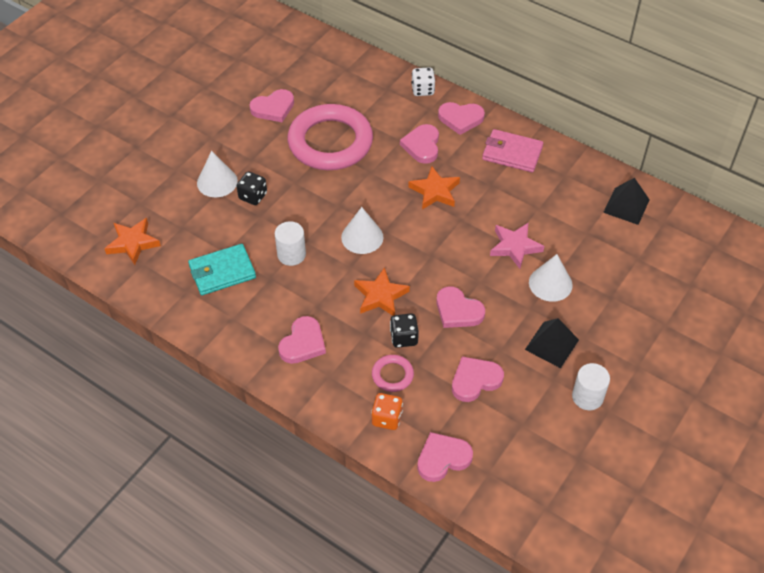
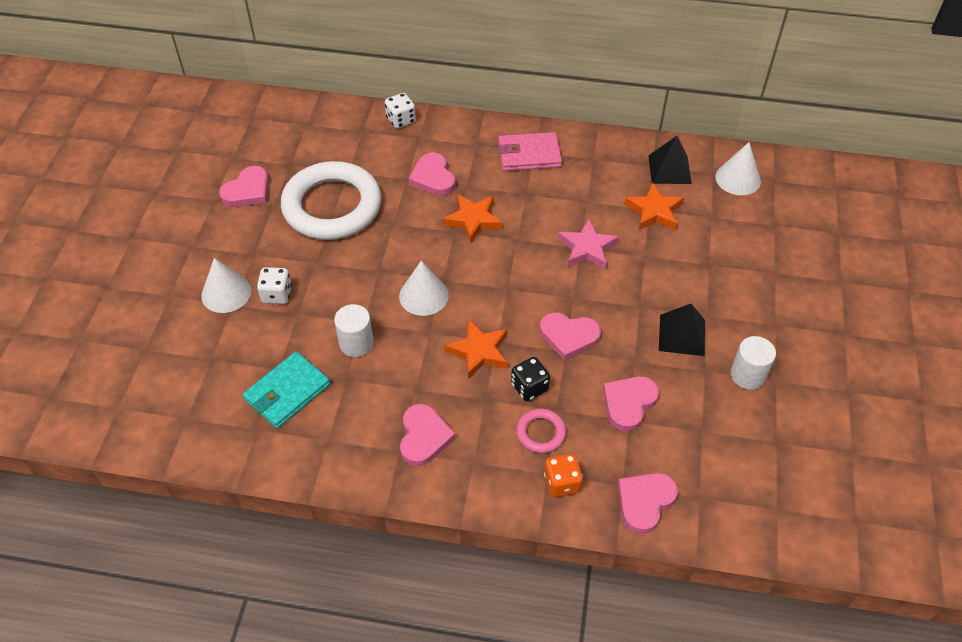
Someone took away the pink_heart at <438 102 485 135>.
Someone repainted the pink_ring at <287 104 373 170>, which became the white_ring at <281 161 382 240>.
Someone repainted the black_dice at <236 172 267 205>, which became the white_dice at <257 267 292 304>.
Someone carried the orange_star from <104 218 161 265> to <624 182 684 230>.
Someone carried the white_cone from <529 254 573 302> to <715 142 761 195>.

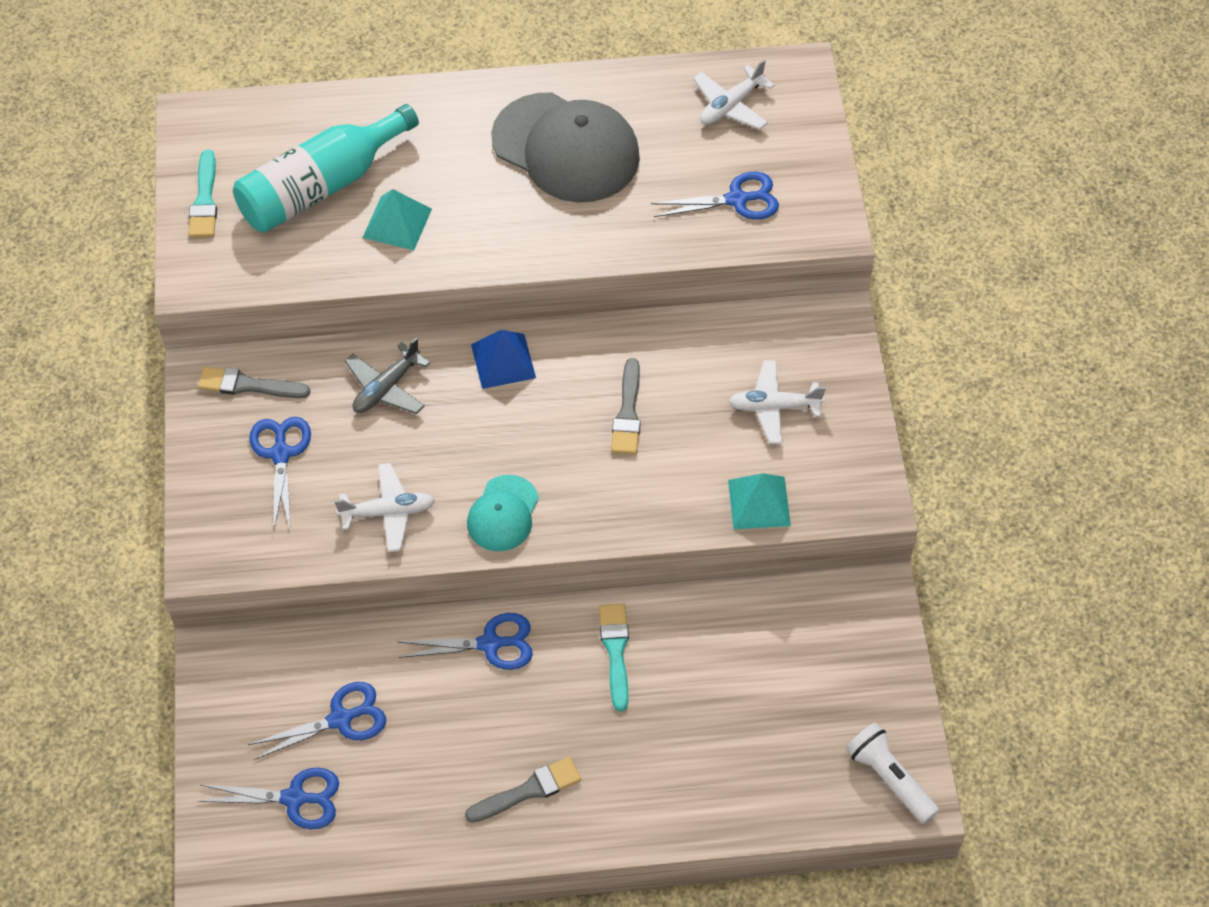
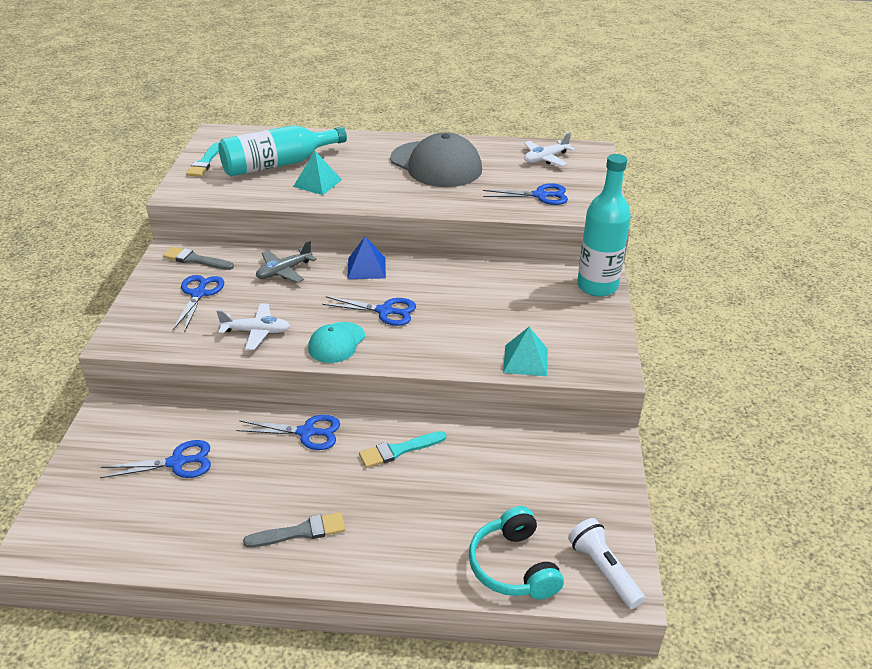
Someone took away the grey_brush at <611 358 641 455>.
Someone took away the white_plane at <728 360 826 444>.
Someone rotated the turquoise_brush at <599 603 629 711> by 120 degrees counterclockwise.
Someone carried the blue_scissors from <198 768 339 829> to <322 296 416 326>.
Someone put down the turquoise_bottle at <577 154 631 297>.
Someone put down the turquoise_headphones at <469 506 564 599>.

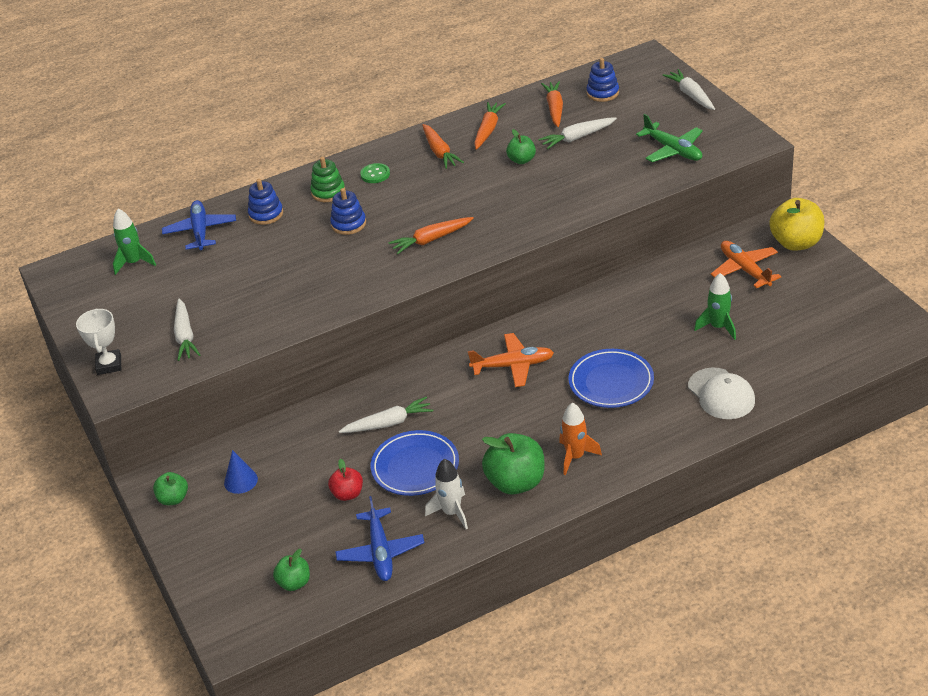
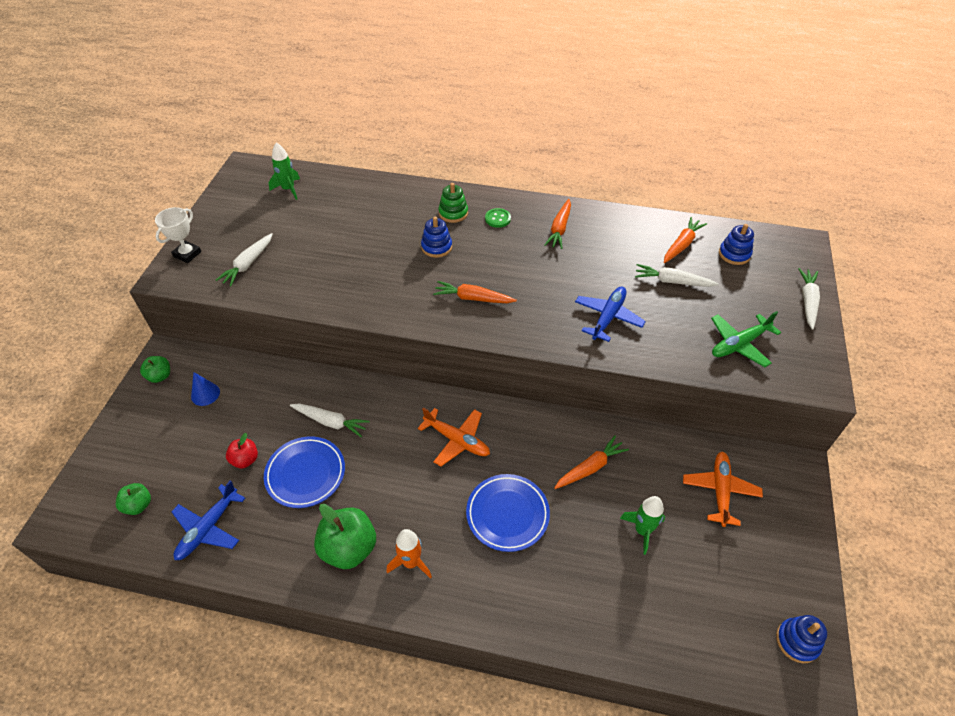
Someone carried the orange_carrot from <474 102 506 150> to <554 436 629 489>.
Someone rotated the green_plane at <636 114 703 162> by 60 degrees clockwise.
Someone took away the green_apple at <506 129 536 164>.
Someone carried the blue_stacking_toy from <248 179 283 225> to <776 615 827 663>.
Someone took away the yellow_apple at <769 198 824 251>.
Someone carried the blue_plane from <162 200 236 250> to <575 286 646 342>.
Someone took away the white_cap at <688 368 755 419>.
Someone took away the white_rocket at <425 459 468 529>.

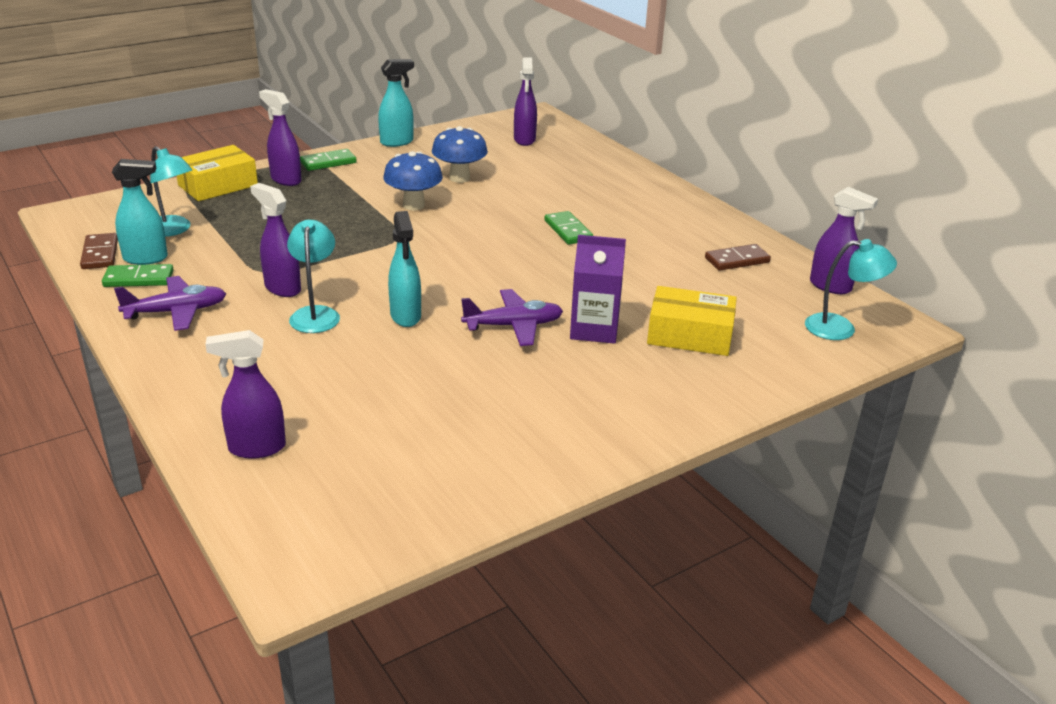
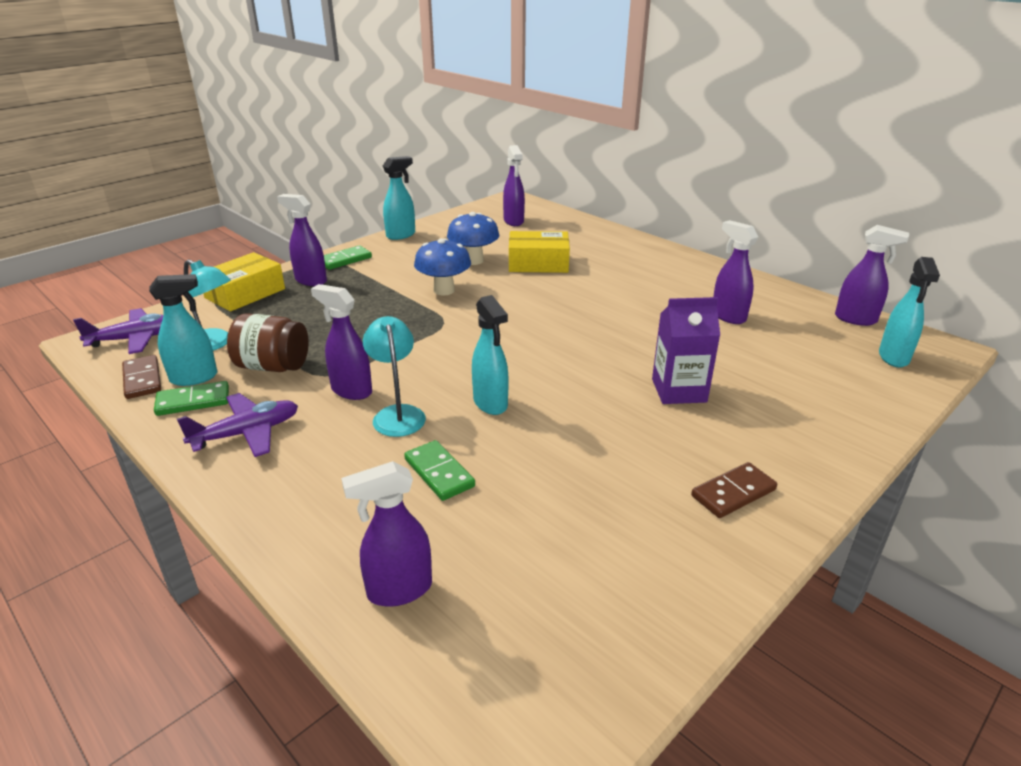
Someone carried the green_domino from <544 211 593 245> to <404 440 475 501>.
Someone swapped the turquoise_lamp at <805 239 897 340> for the turquoise_spray_bottle at <879 257 940 367>.
Someone carried the brown_domino from <705 244 771 271> to <691 462 777 518>.
Someone carried the yellow_box from <647 286 737 356> to <509 231 570 273>.
Someone carried the purple_plane from <461 289 563 346> to <73 308 163 354>.
Someone put down the purple_spray_bottle at <713 220 758 324>.
Someone put down the brown_jar at <227 313 309 372>.

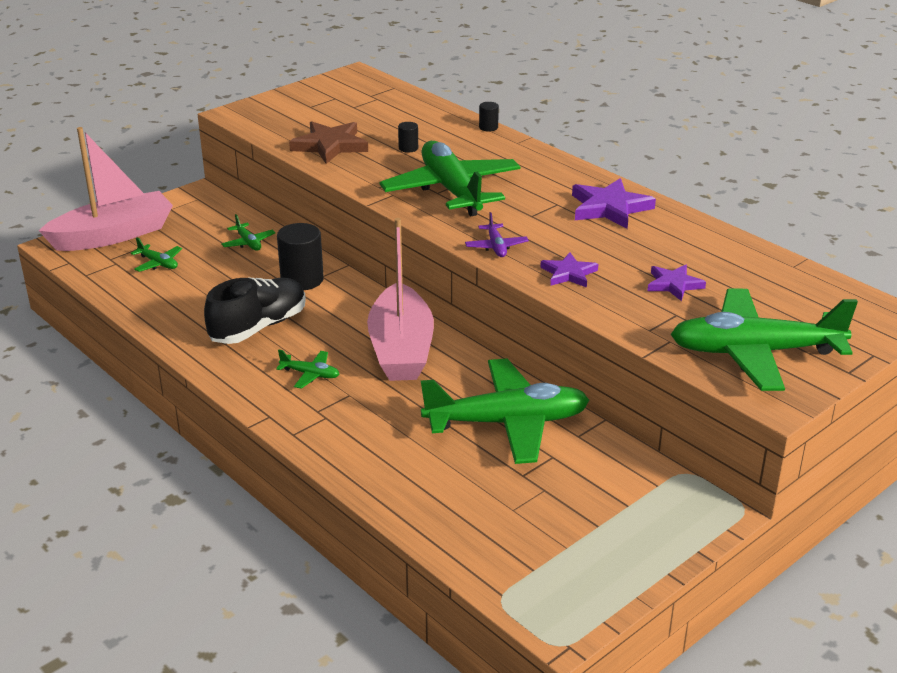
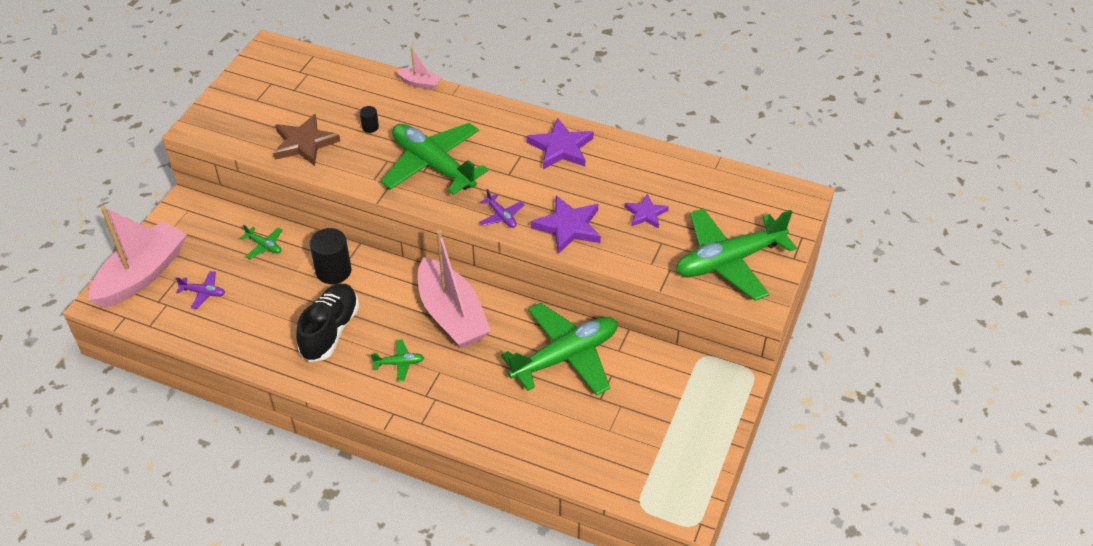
Someone swapped the black_cylinder at <479 102 499 131> for the pink_boat at <396 47 441 90>.
Someone repainted the green_plane at <131 237 182 272>, which became the purple_plane at <176 271 225 309>.
Someone scaled the purple_star at <540 252 598 288> by 1.62.

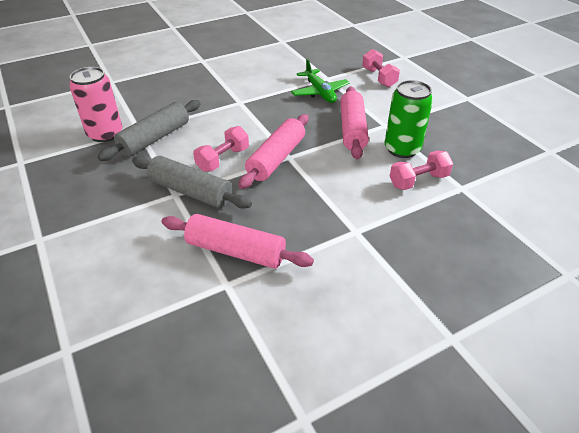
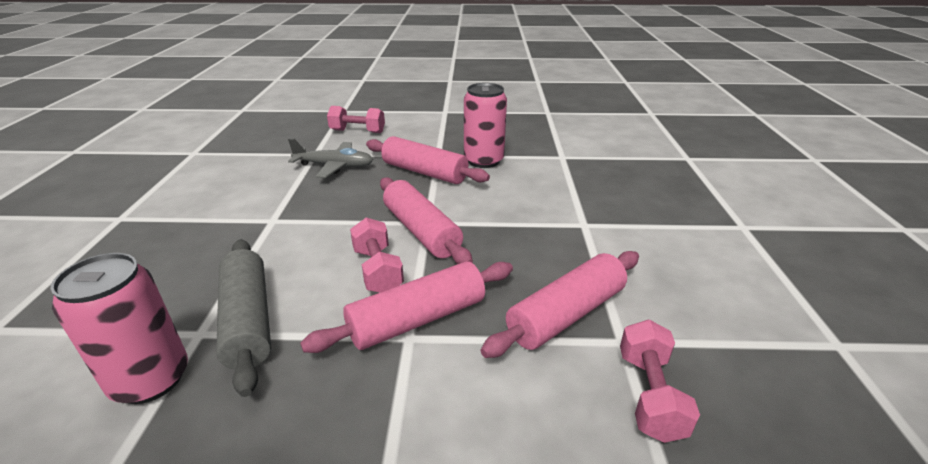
Someone repainted the green_plane at <291 58 350 103>, which became the grey_plane at <288 139 373 178>.
Someone repainted the green_can at <385 80 433 158>, which became the pink_can at <464 83 507 168>.
Someone carried the pink_dumbbell from <390 151 453 190> to <620 319 700 443>.
Someone repainted the grey_rolling_pin at <132 156 252 209>, which became the pink_rolling_pin at <300 261 513 353>.

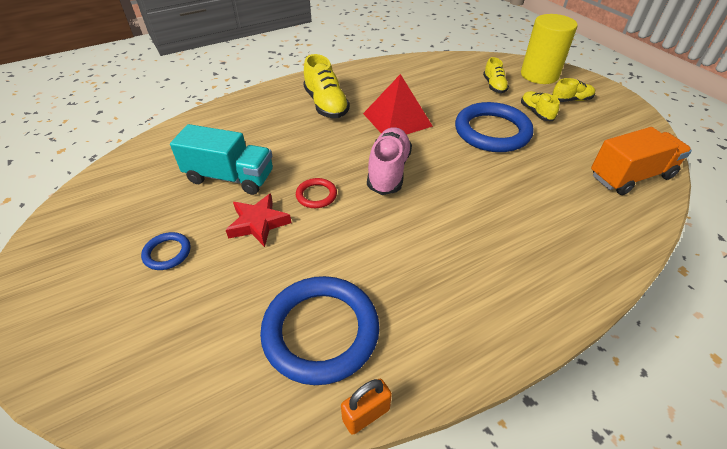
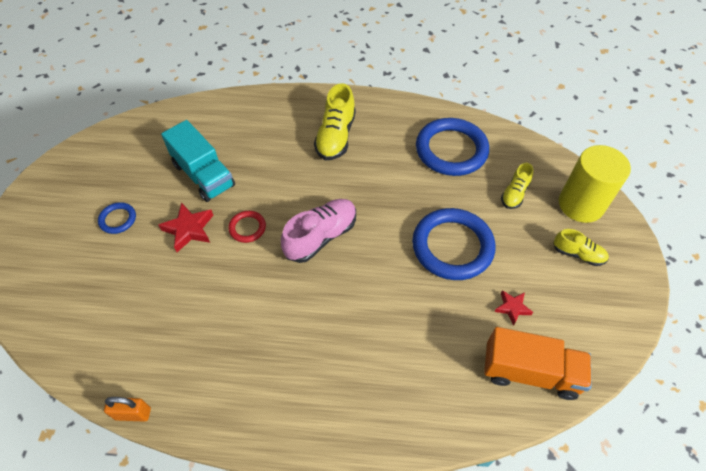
Someone took away the red_pyramid at <363 74 433 135>.
Someone took away the yellow_shoe at <521 91 560 121>.
Someone carried the blue_ring from <260 276 380 385> to <416 118 489 176>.
Someone put down the red_star at <495 290 533 326>.

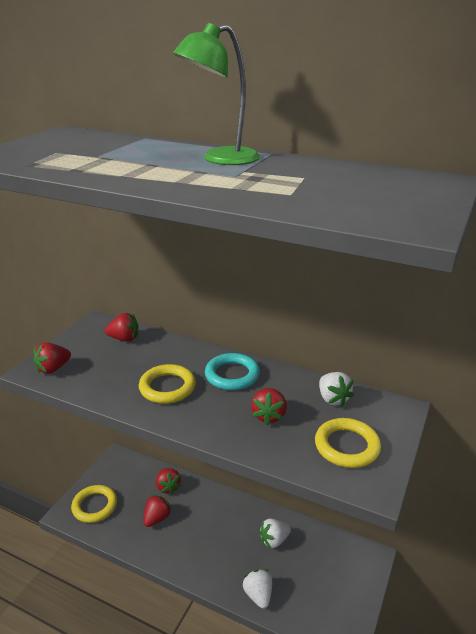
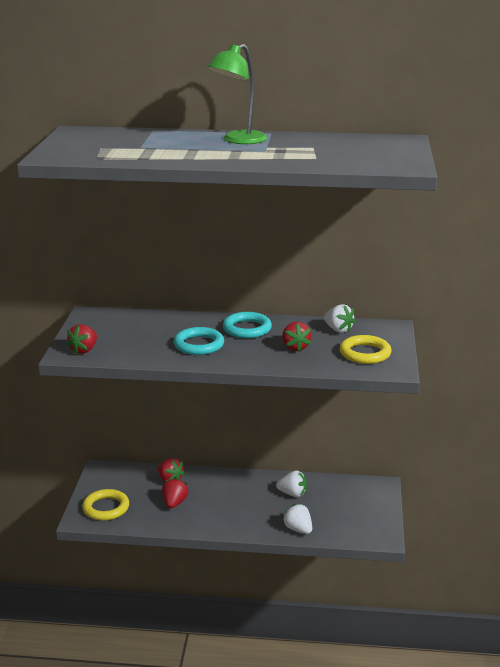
Someone took away the red_strawberry at <105 313 139 342>.
Someone repainted the yellow_ring at <139 364 196 404>, which became the turquoise_ring at <174 327 224 355>.
Someone rotated the white_strawberry at <259 519 291 549> by 120 degrees counterclockwise.

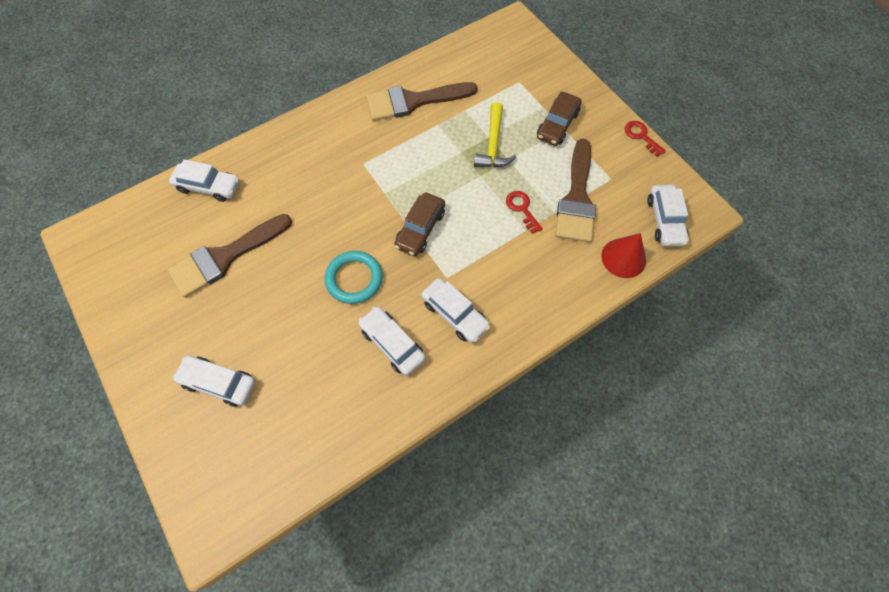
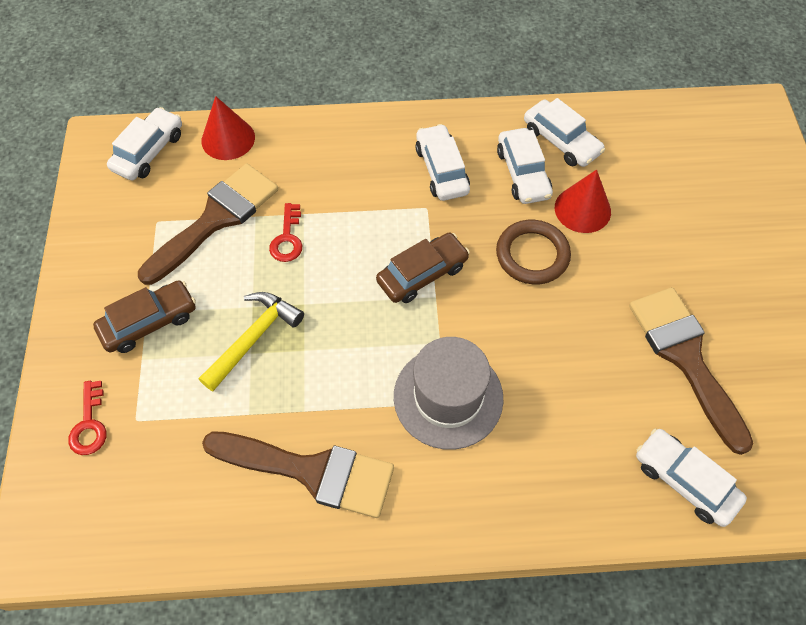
Someone carried the red_key from <625 121 666 157> to <68 381 106 455>.
Someone rotated the brown_brush at <167 214 292 298> by 105 degrees counterclockwise.
Someone repainted the turquoise_ring at <325 251 382 304>, which became the brown_ring at <496 220 571 284>.
Someone carried the white_car from <173 356 256 407> to <524 98 605 167>.
Someone put down the red_cone at <555 169 611 233>.
Someone put down the grey_hat at <394 337 503 450>.

